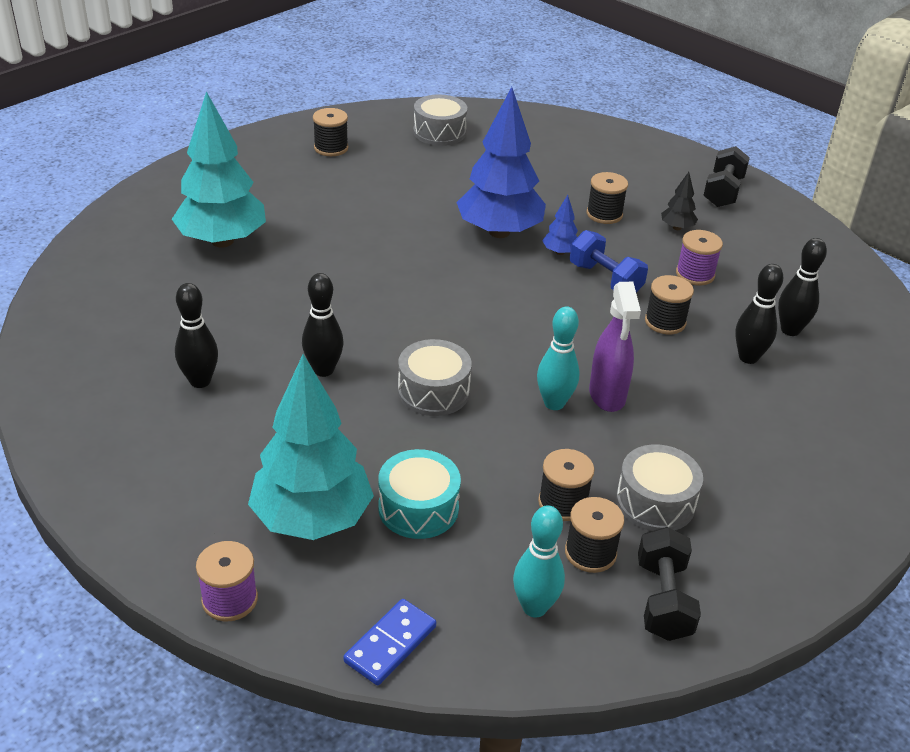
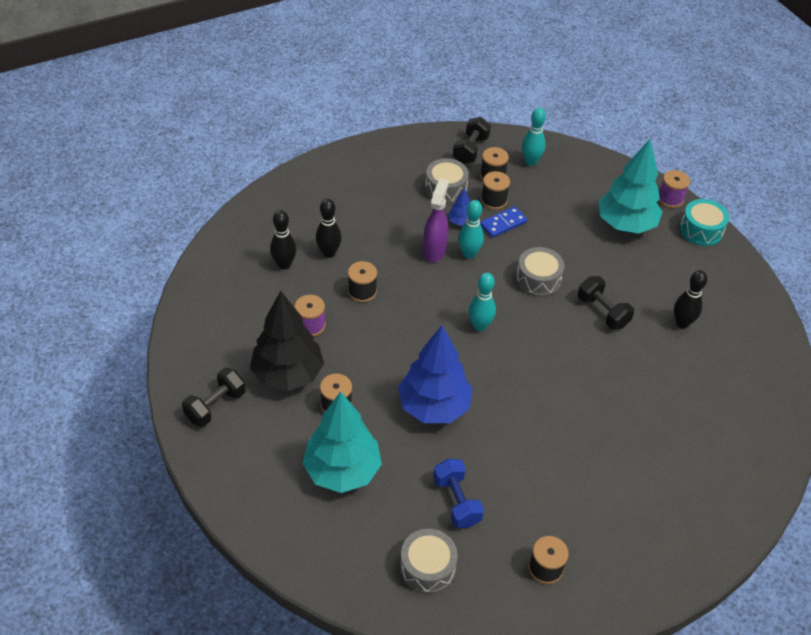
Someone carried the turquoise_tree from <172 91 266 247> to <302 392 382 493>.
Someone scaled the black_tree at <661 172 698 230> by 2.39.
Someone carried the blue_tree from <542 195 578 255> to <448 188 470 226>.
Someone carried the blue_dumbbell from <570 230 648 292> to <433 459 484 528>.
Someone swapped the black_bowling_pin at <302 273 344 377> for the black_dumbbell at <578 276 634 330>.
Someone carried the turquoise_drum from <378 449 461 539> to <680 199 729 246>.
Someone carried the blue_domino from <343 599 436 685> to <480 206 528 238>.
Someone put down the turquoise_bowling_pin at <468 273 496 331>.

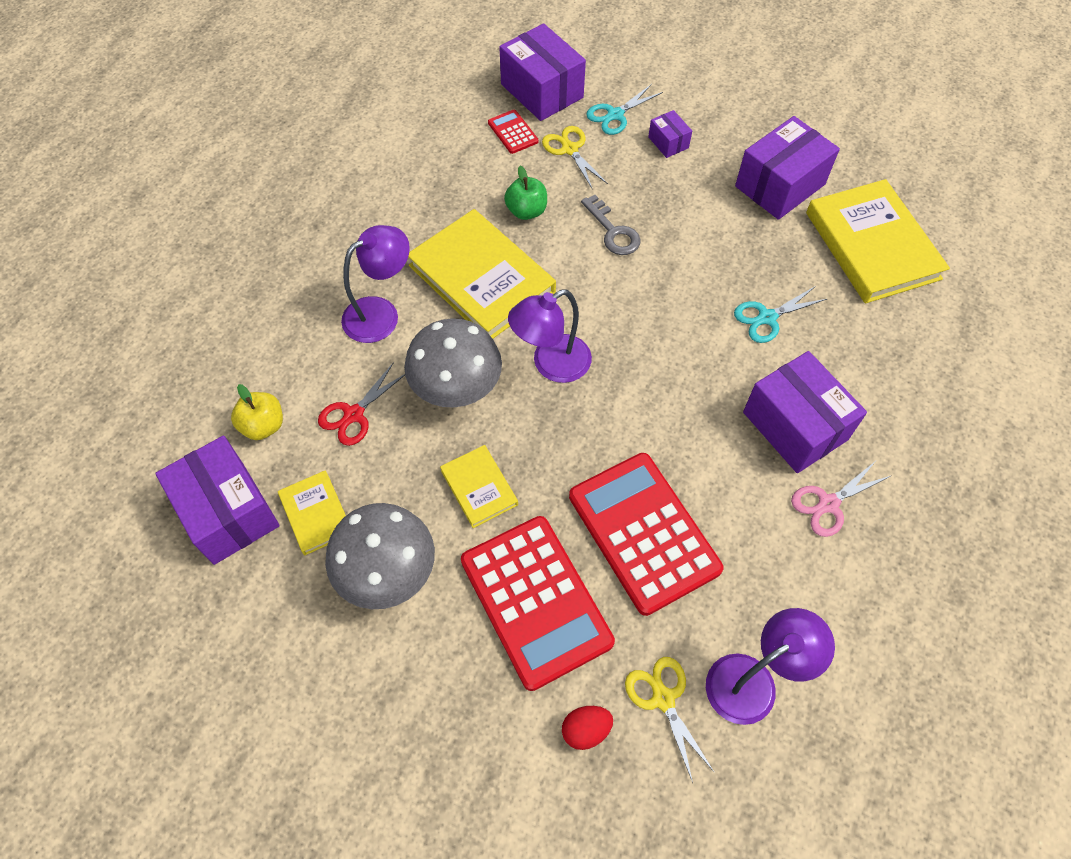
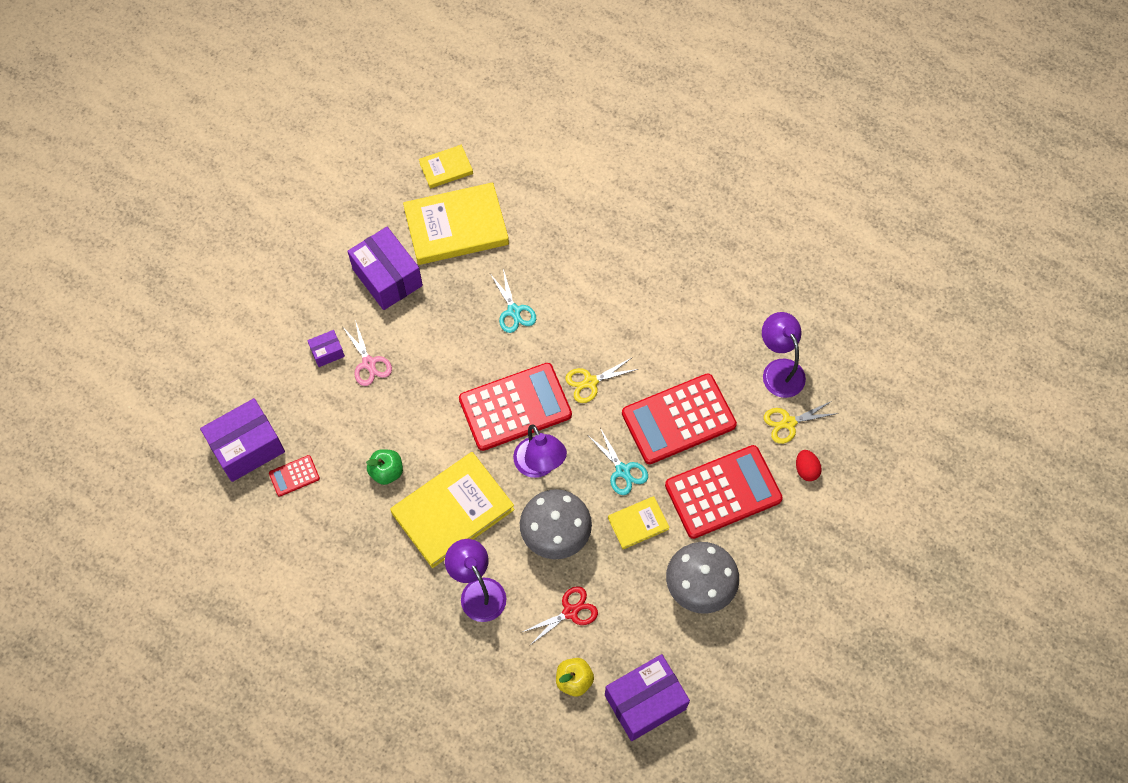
Someone carried the turquoise_scissors from <586 84 663 135> to <589 428 648 495>.
Someone carried the yellow_scissors from <542 126 608 190> to <565 357 638 403>.
Someone took away the grey_key at <581 195 641 255>.
Someone took away the purple_box at <743 351 867 473>.
Someone rotated the red_scissors at <318 362 405 446> by 75 degrees counterclockwise.
Someone carried the pink_scissors from <791 461 891 537> to <342 320 392 386>.
Someone carried the yellow_book from <278 470 346 555> to <419 145 473 188>.
Someone put down the red_calculator at <459 363 572 451>.

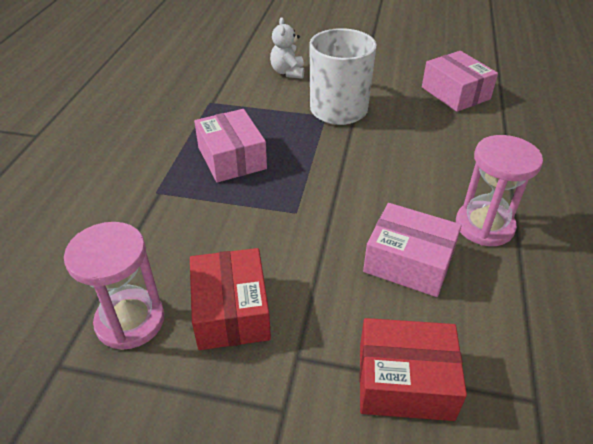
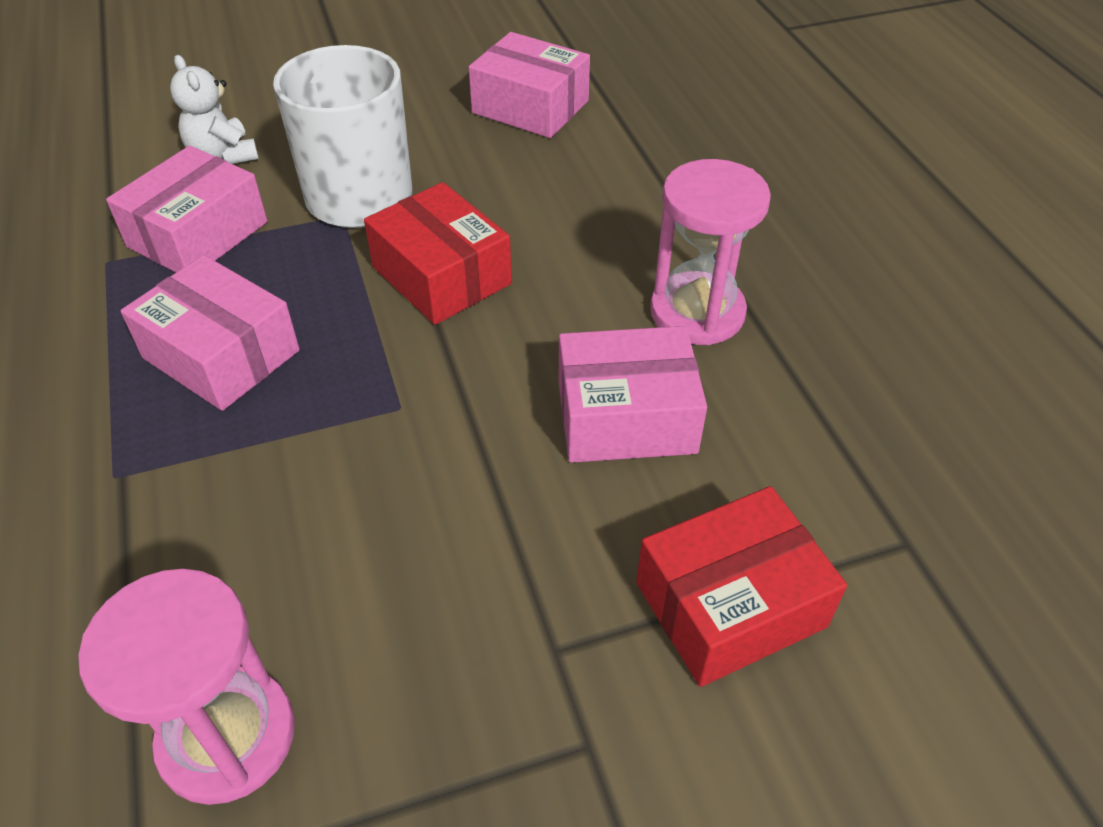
Someone carried the red_box from <190 248 271 350> to <364 182 512 325>.
Someone put down the pink_box at <106 146 267 272>.

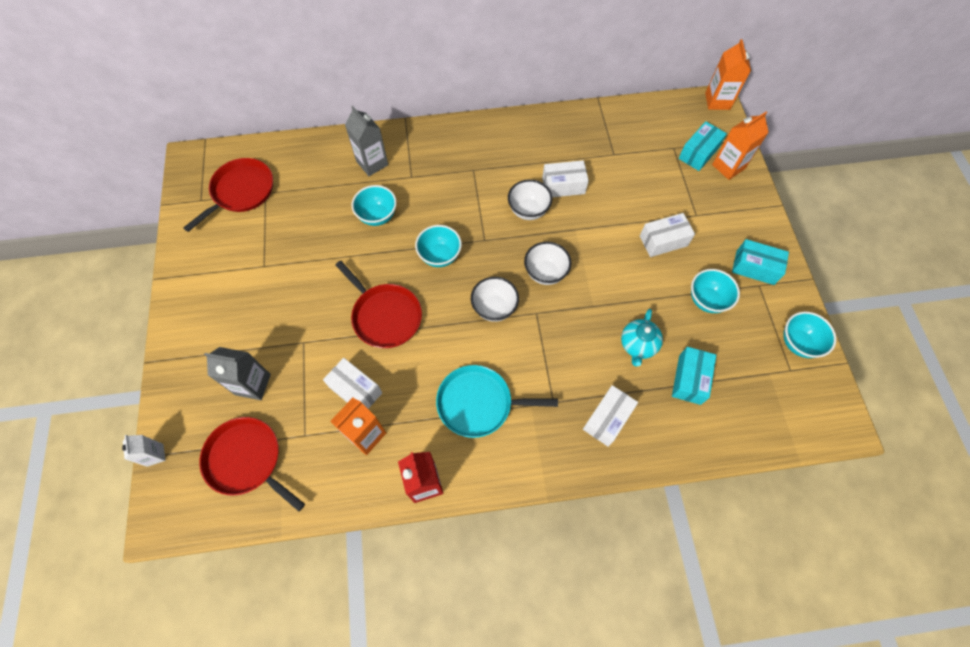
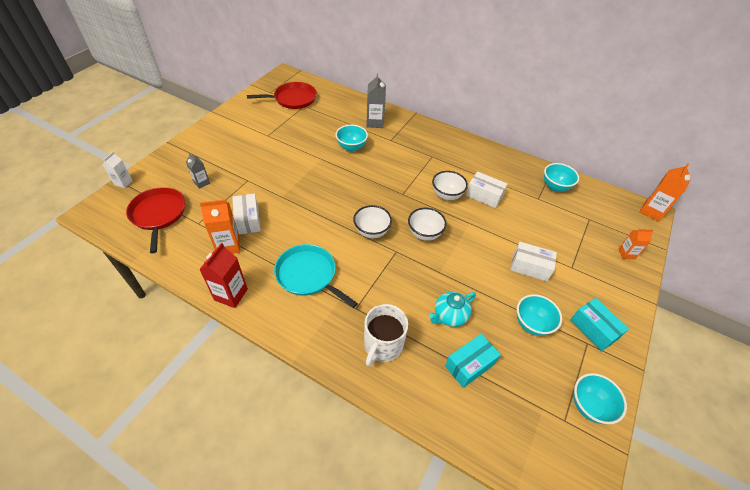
Someone scaled the orange_carton at <712 112 769 180> by 0.61.
Someone took away the turquoise_box at <678 121 727 171>.
Someone carried the turquoise_bowl from <415 225 462 267> to <544 163 579 192>.
Someone took away the red_pan at <335 261 422 348>.
Someone scaled the grey_carton at <204 347 271 400> by 0.61.
Someone swapped the white_box at <583 385 638 447> for the white_mug at <364 304 408 367>.

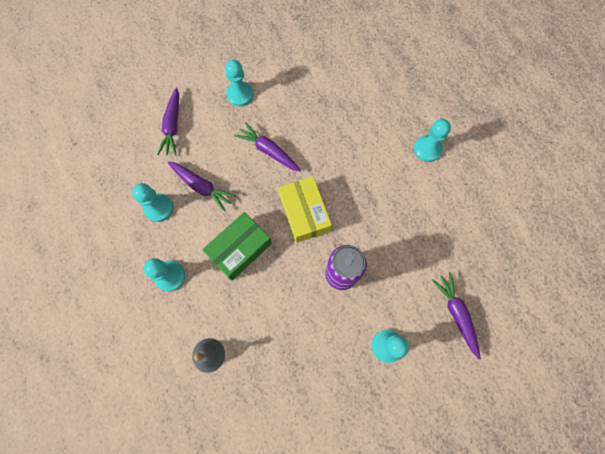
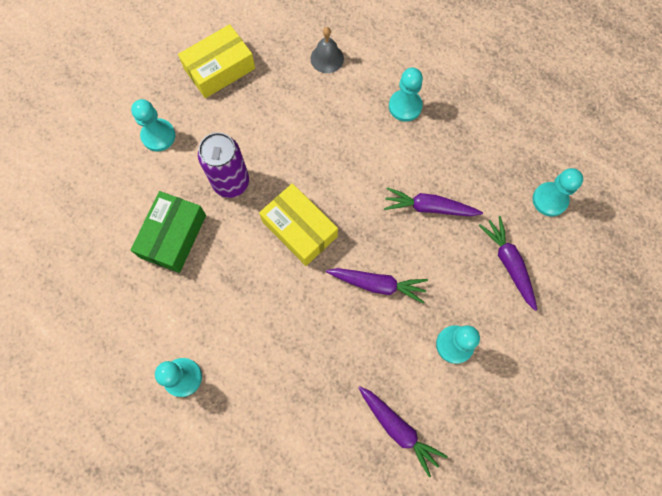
Someone carried the turquoise_pawn from <132 183 174 222> to <533 168 583 216>.
Someone carried the green_box from <202 212 272 281> to <131 191 206 273>.
Someone carried the purple_carrot from <432 272 481 360> to <359 386 448 477>.
Someone put down the yellow_box at <178 24 255 98>.

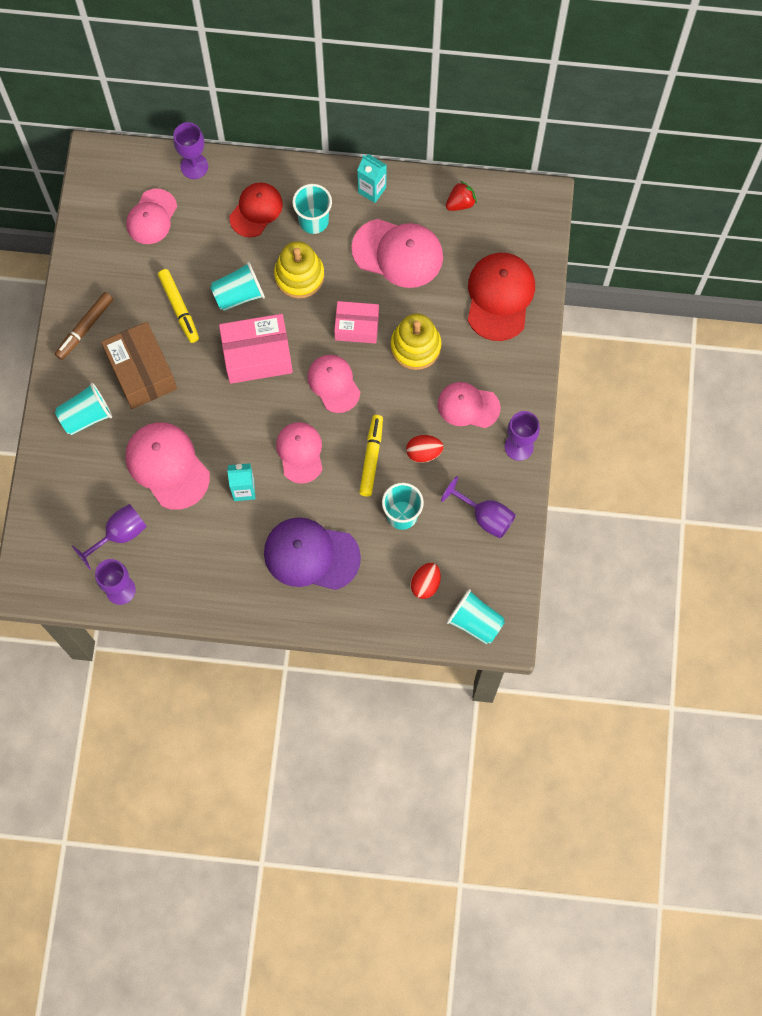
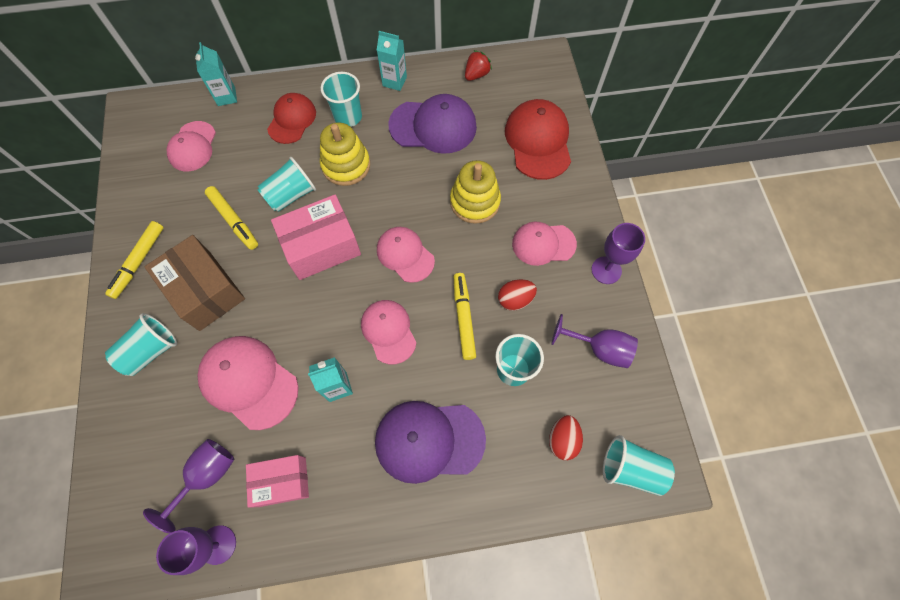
Someone swapped the purple_goblet at <173 122 208 179> for the turquoise_carton at <195 42 237 106>.
Someone repainted the pink_cap at <352 219 443 288>, which became the purple_cap at <388 94 477 154>.
Someone repainted the brown_marker at <55 292 113 360>, which became the yellow_marker at <105 221 164 299>.
Someone carried the pink_box from <334 301 379 344> to <246 455 309 508>.

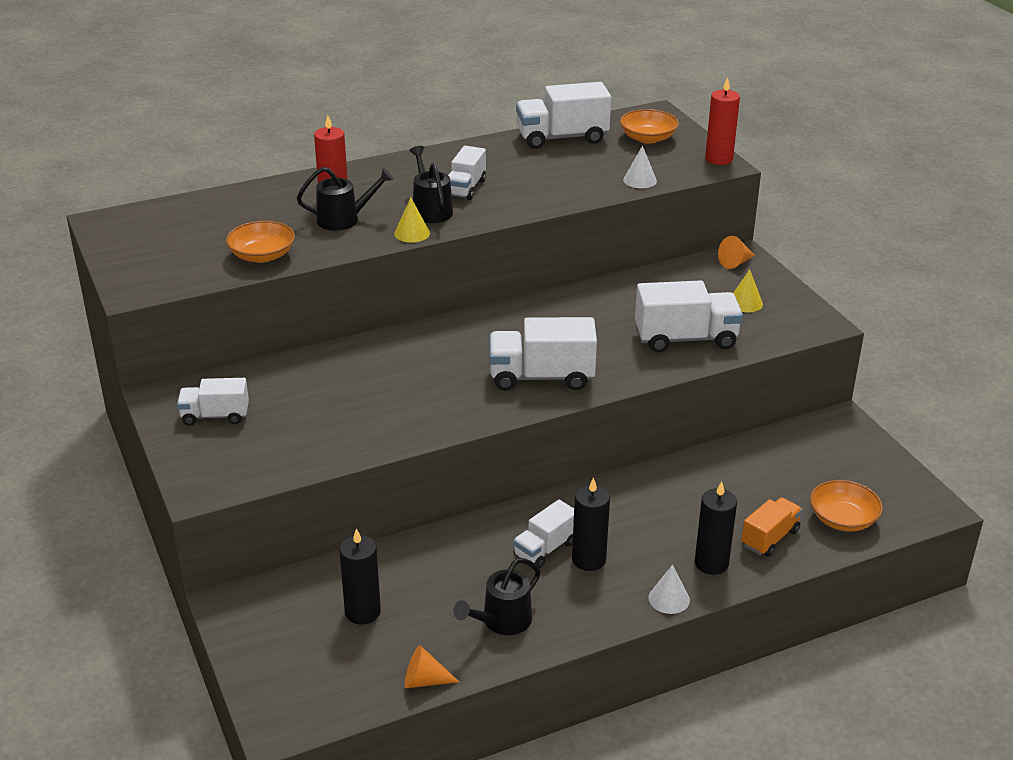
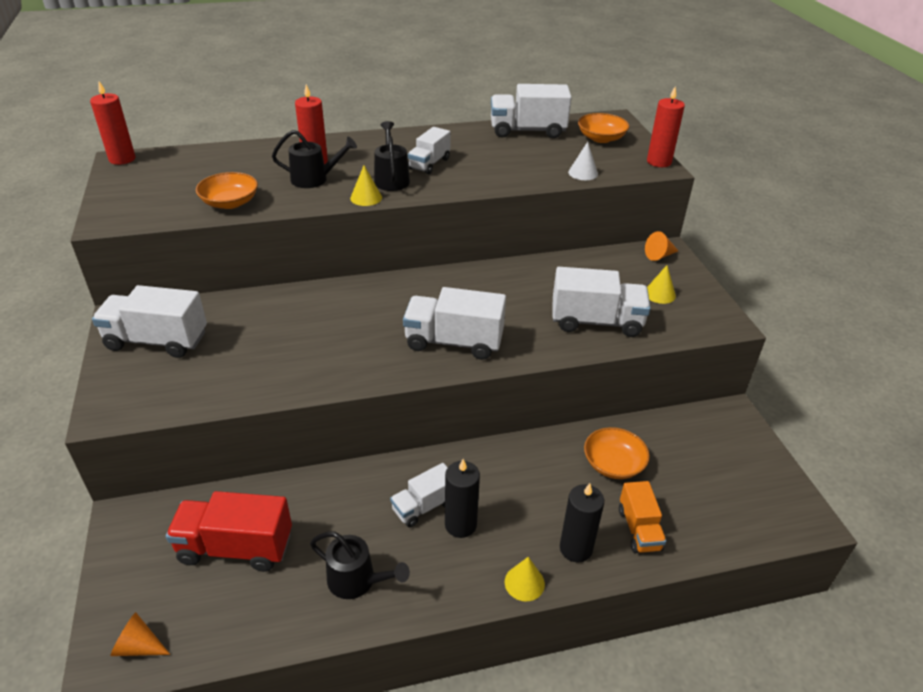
Someone scaled the white_truck at <177 378 249 426> by 1.63.
Someone carried the orange_bowl from <810 480 883 532> to <584 427 650 479>.
Someone rotated the orange_truck at <741 497 802 557> by 120 degrees clockwise.
Someone swapped the black_candle at <339 528 381 624> for the red_truck at <166 491 292 572>.
Someone rotated the black_watering_can at <453 558 541 635> by 120 degrees counterclockwise.
Someone repainted the white_cone at <648 564 690 614>, which became the yellow_cone at <505 557 545 602>.
Someone carried the orange_cone from <405 645 459 688> to <110 612 170 656>.
Someone put down the red_candle at <90 81 135 165>.

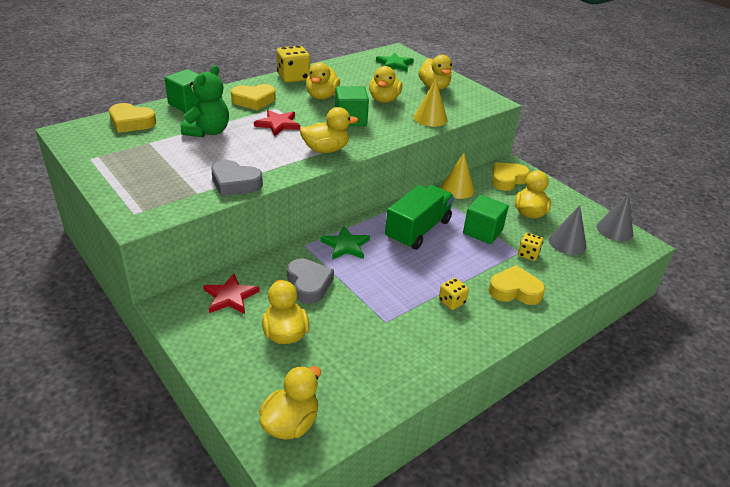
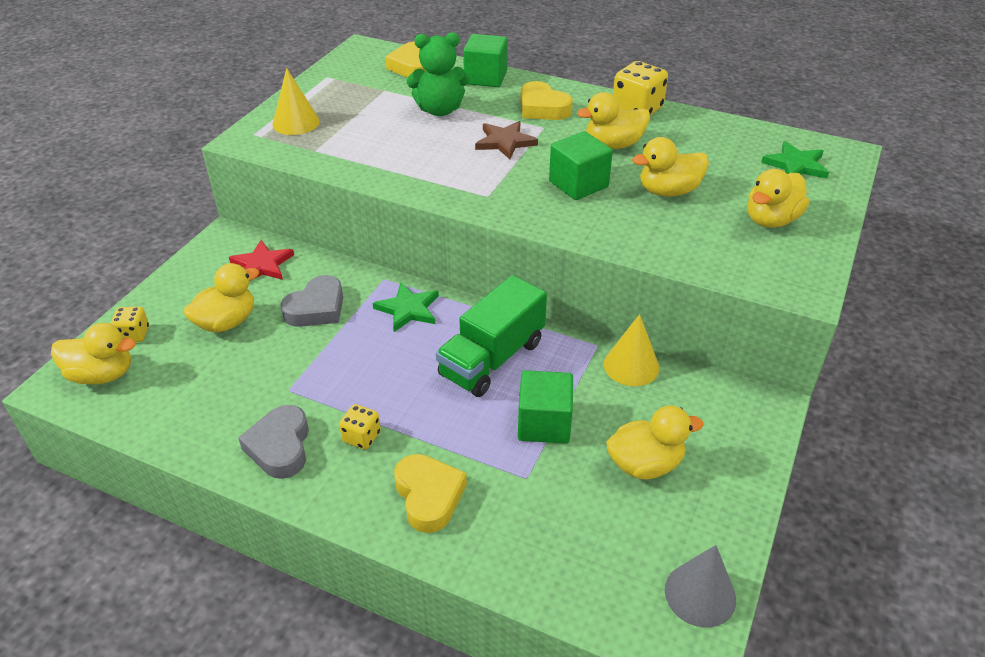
Someone carried the yellow_cone from <414 79 447 127> to <272 68 320 135>.
Someone took away the yellow_duck at <300 107 358 153>.
Someone repainted the red_star at <254 110 301 136>, which became the brown_star at <475 121 538 159>.
Someone carried the grey_heart from <211 160 263 196> to <238 405 309 479>.
Someone took away the yellow_heart at <492 162 530 191>.
Someone rotated the green_truck at <385 185 454 250> by 120 degrees clockwise.
Someone took away the grey_cone at <549 205 587 255>.
Someone carried the yellow_dice from <518 233 543 261> to <110 307 149 342>.

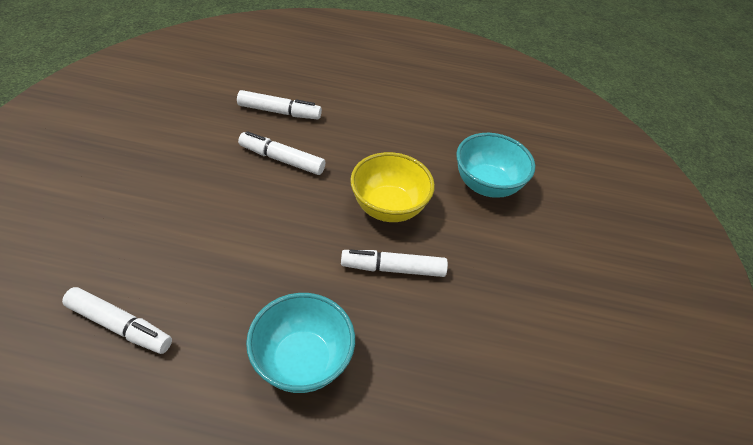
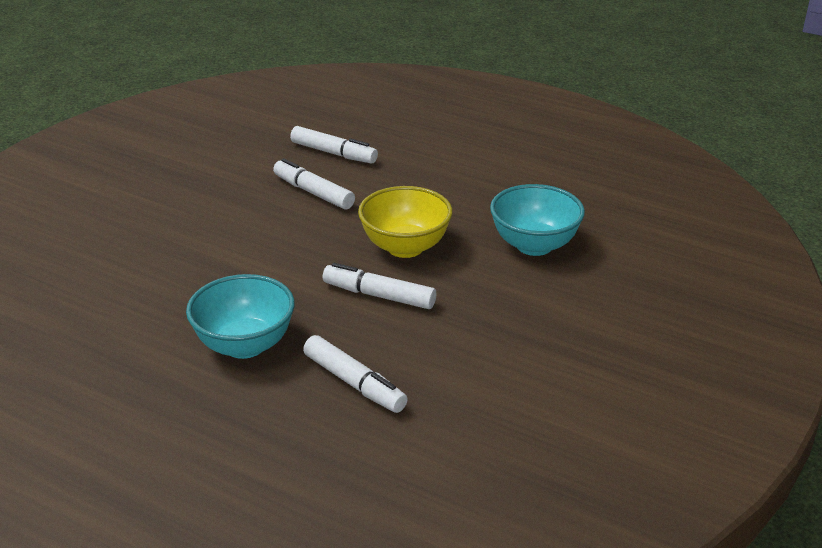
Someone carried the white_marker from <62 287 172 354> to <303 335 408 413>.

